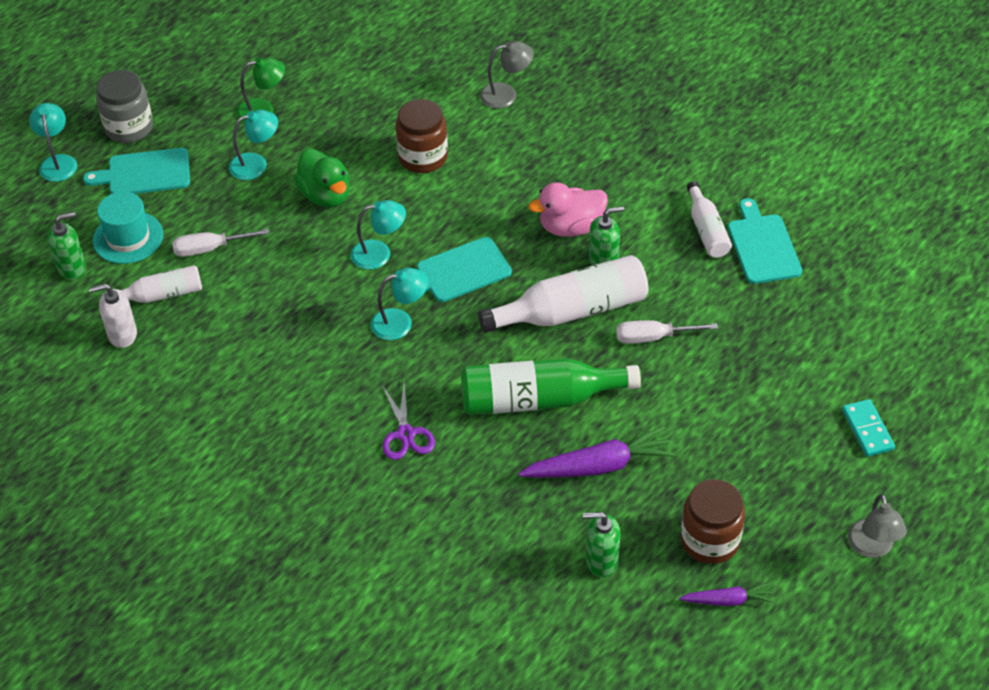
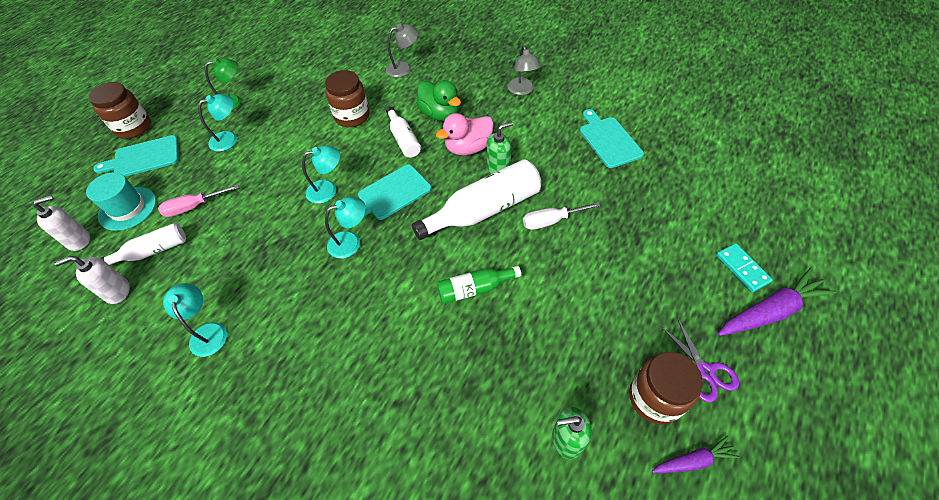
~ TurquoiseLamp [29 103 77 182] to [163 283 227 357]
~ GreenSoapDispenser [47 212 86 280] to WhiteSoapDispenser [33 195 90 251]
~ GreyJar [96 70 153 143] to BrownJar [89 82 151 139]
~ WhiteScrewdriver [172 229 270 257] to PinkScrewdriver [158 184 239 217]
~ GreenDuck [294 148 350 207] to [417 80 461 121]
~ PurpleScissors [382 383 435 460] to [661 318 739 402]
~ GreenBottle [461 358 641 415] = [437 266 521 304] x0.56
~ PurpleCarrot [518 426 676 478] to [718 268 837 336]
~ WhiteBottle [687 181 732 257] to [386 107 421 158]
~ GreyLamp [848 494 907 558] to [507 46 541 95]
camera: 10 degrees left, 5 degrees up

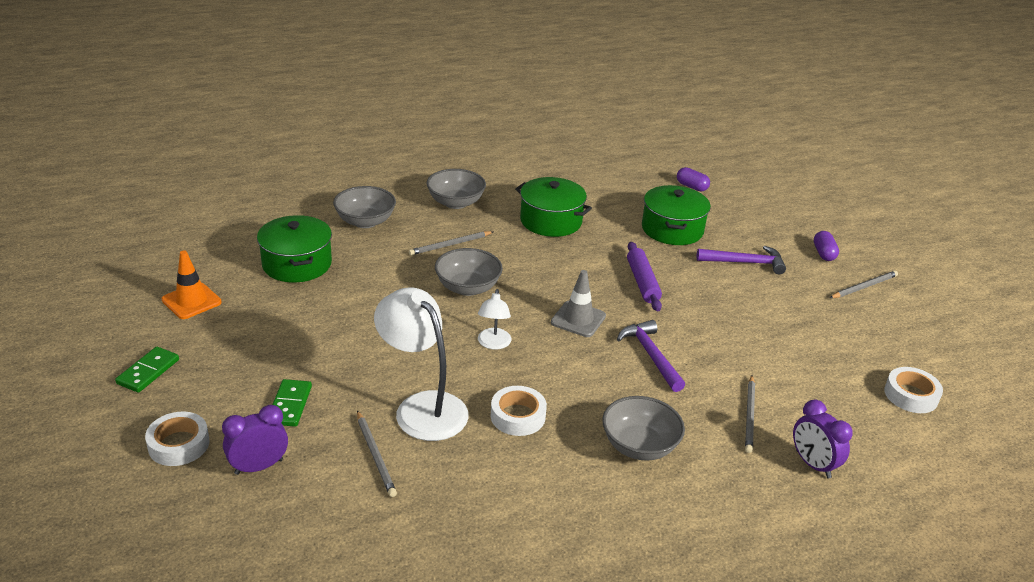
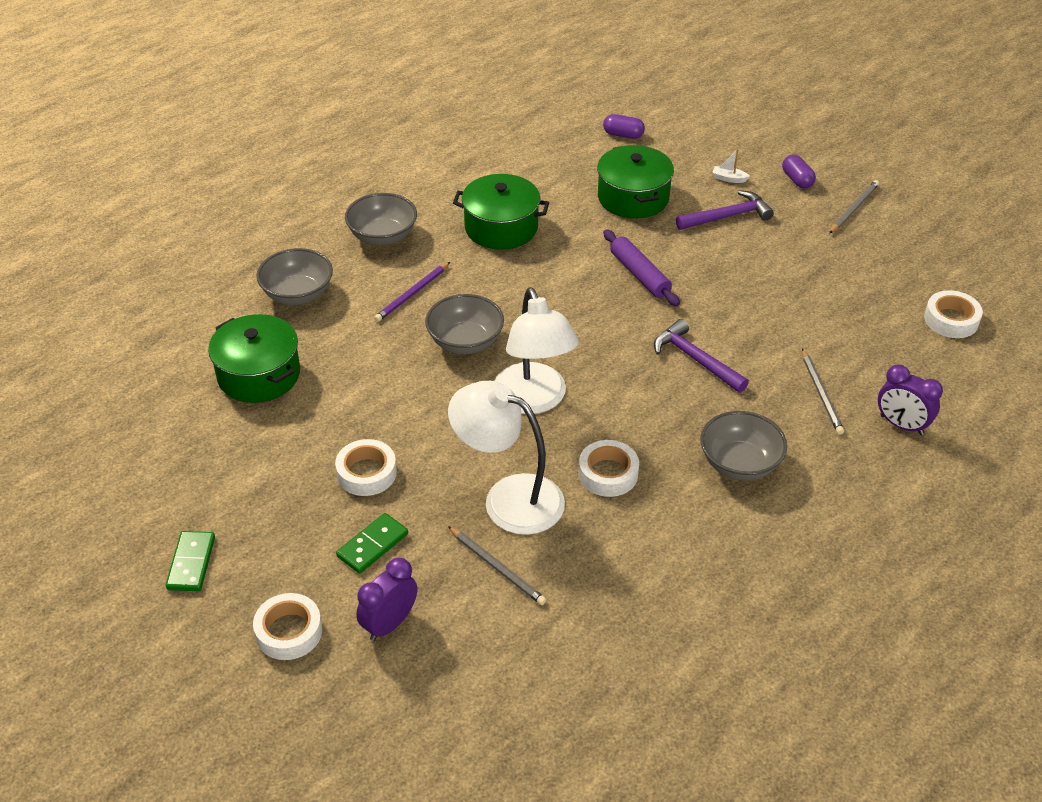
- OrangeTrafficCone [162 251 222 319]
~ GreenDomino [272 379 312 427] = [336 513 408 574] 60 degrees clockwise
~ GreyPencil [409 231 493 255] to PurplePencil [374 262 450 322]
~ WhiteLamp [478 289 511 350] = [494 287 579 414] x1.92
- GreyTrafficCone [551 270 606 337]
+ WhiteTape [335 439 397 496]
+ WhiteBoat [712 149 750 183]
camera: 20 degrees left, 10 degrees up

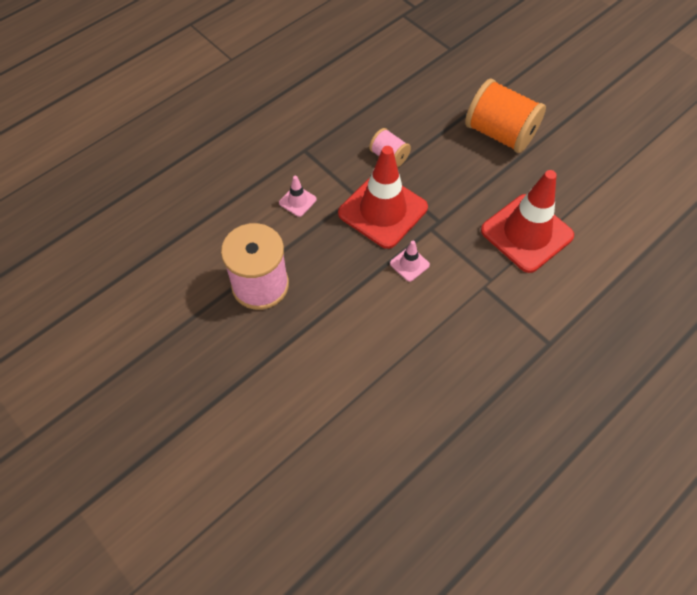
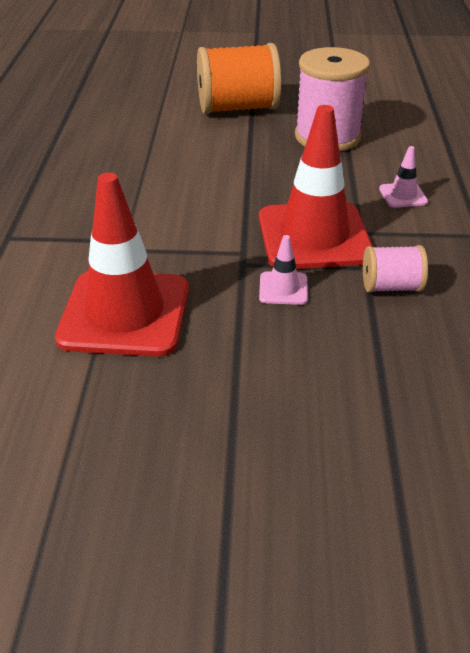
~ PinkTrafficCone [390 241 430 282] to [259 235 308 305]
~ OrangeSpool [465 79 546 153] to [197 43 281 114]
camera: 135 degrees right, 20 degrees down

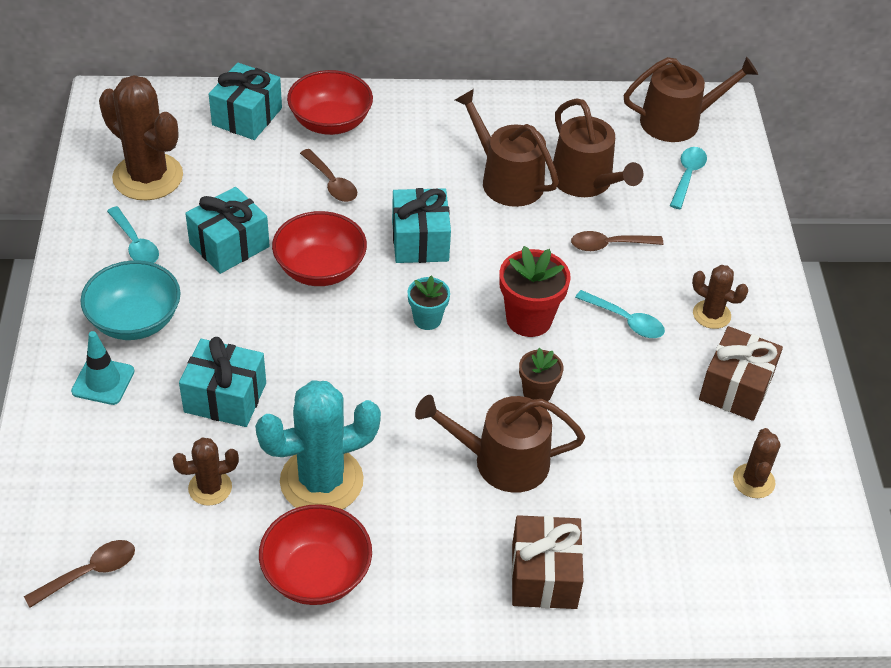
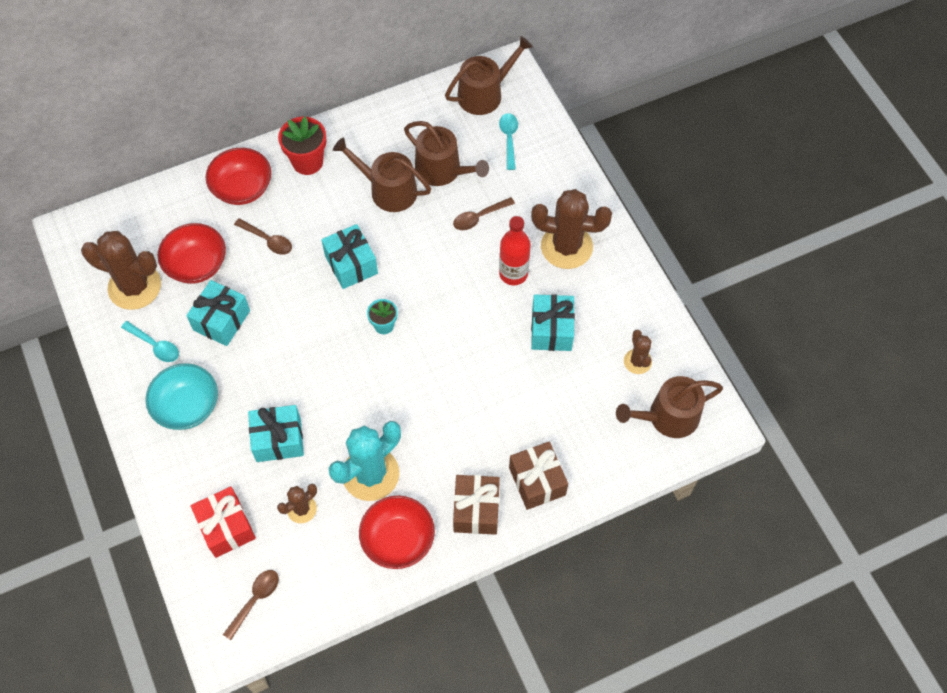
- TurquoiseTrafficCone [71 331 134 405]
~ TurquoiseGift [209 62 282 140] to [531 294 575 351]
~ RedBowl [272 211 367 286] to [158 223 226 284]
~ BrownWateringCan [415 395 585 493] to [616 376 723 438]
~ RedFlowerPot [500 246 571 337] to [278 117 326 175]
- BrownFlowerPot [519 348 563 401]
~ TurquoiseSpoon [575 290 665 338] to RedBottle [499 216 531 285]
~ BrownCactus [692 265 748 329] = [531 189 612 269] x1.94
~ BrownGift [699 326 783 421] to [453 475 500 535]
+ RedGift [191 487 256 558]
camera: 20 degrees left, 15 degrees up

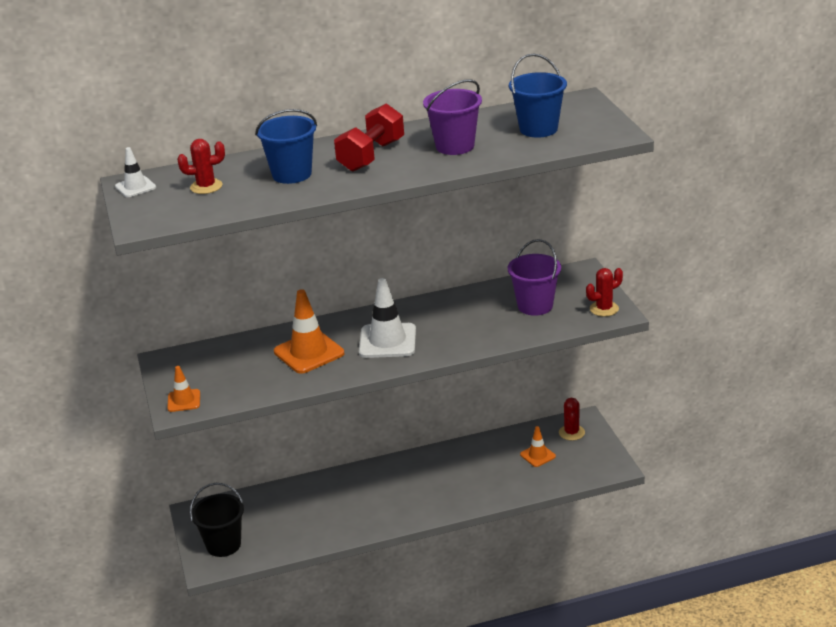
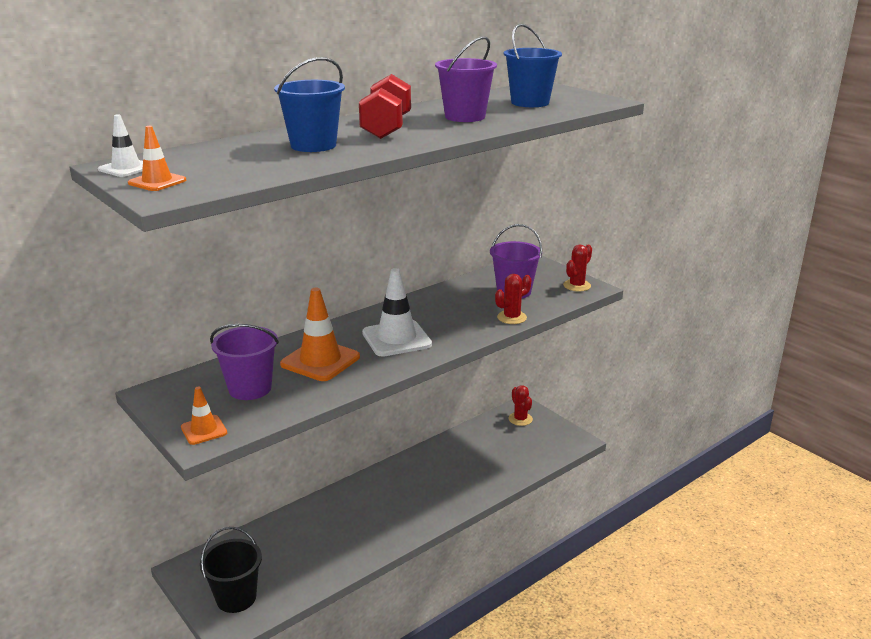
~ RedCactus [177 139 225 194] to [495 274 531 324]
~ OrangeTrafficCone [520 426 556 467] to [128 126 187 191]
+ PurpleBucket [210 324 279 400]
camera: 25 degrees left, 5 degrees down

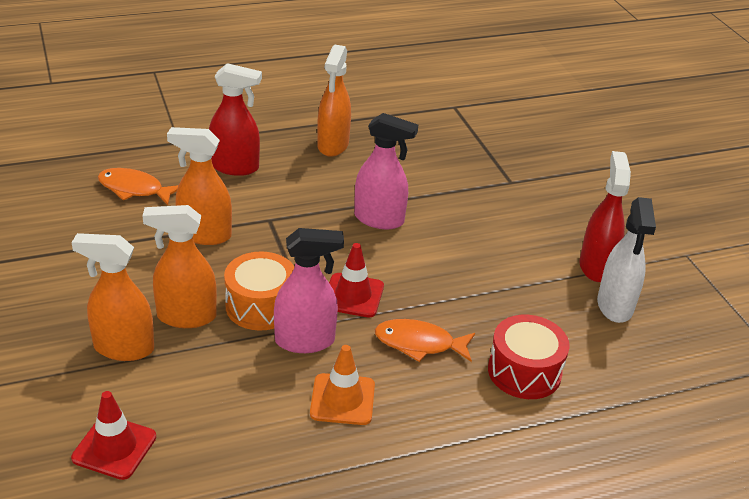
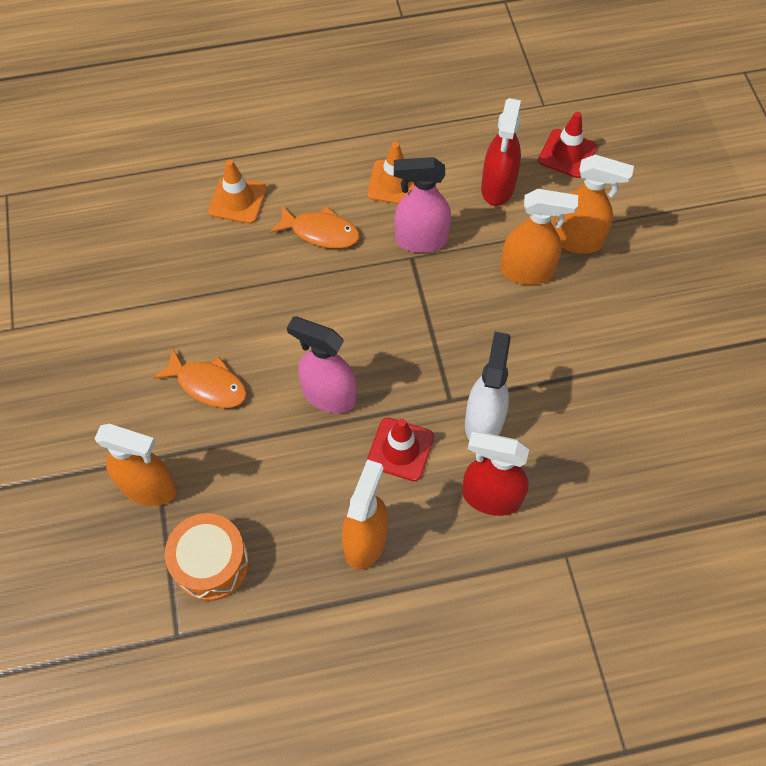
~ OrangeFish [98 168 178 205] to [153 348 247 408]
~ OrangeSprayBottle [167 127 232 245] to [94 424 177 506]
~ OrangeDrum [224 251 294 330] to [164 513 249 601]
~ RedTrafficCone [329 243 384 317] to [367 418 434 481]
~ RedDrum [488 315 570 399] to OrangeTrafficCone [208 159 267 224]
~ RedSprayBottle [579 151 631 282] to [481 98 521 206]
~ WhiteSprayBottle [597 197 656 323] to [465 332 511 441]
camera: 170 degrees left, 25 degrees up

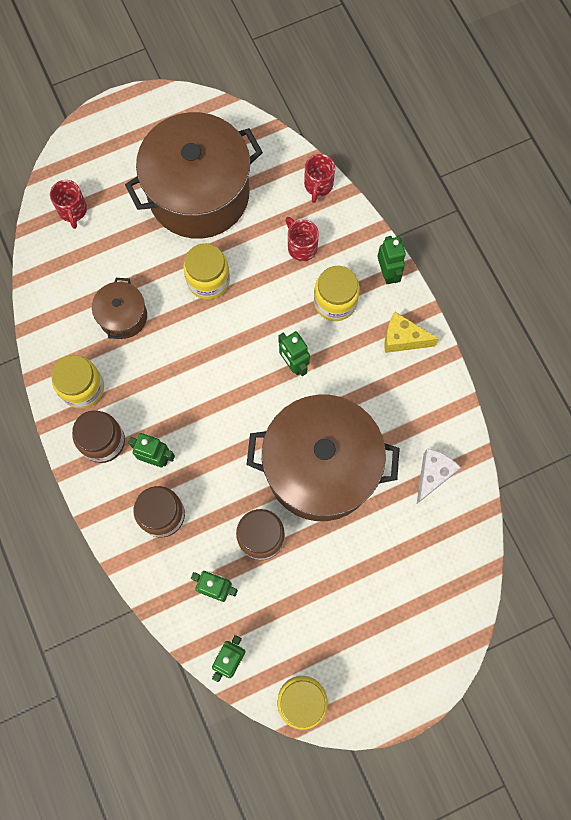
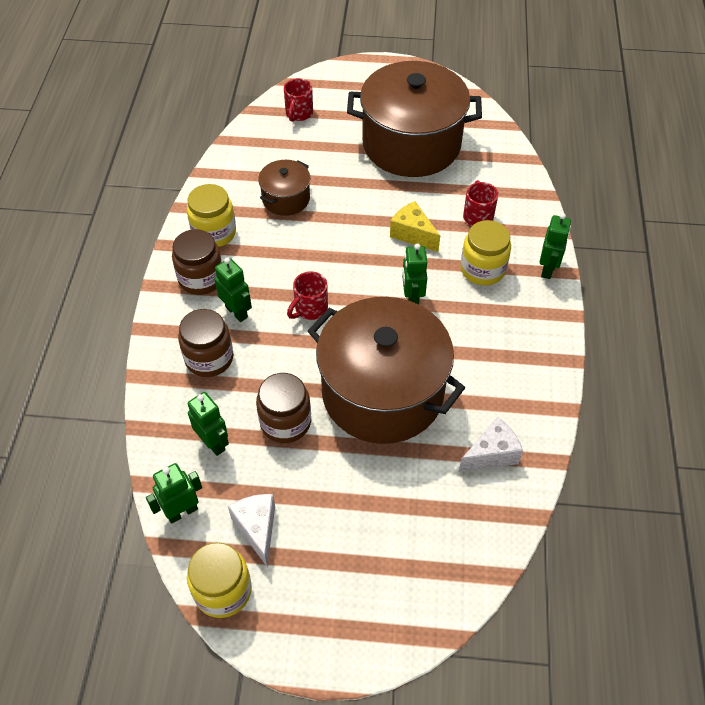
- YellowJar [183 243 230 299]
~ RedMug [304 154 335 203] to [287 271 328 320]
~ YellowCheese [384 312 439 353] to [390 201 440 252]
+ WhiteCheese [228 494 275 567]
camera: 30 degrees right, 20 degrees down

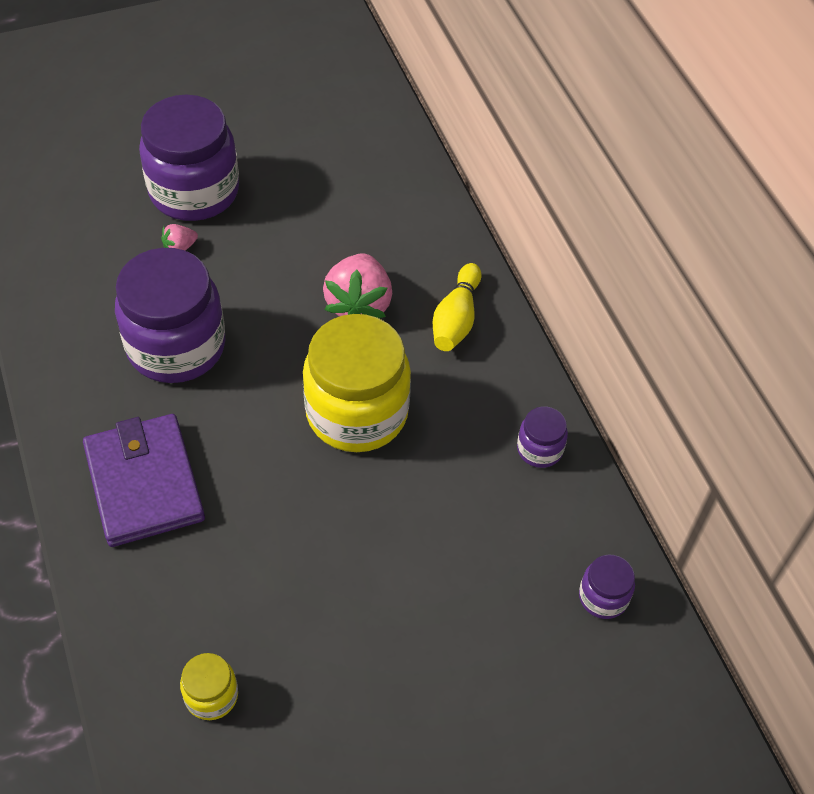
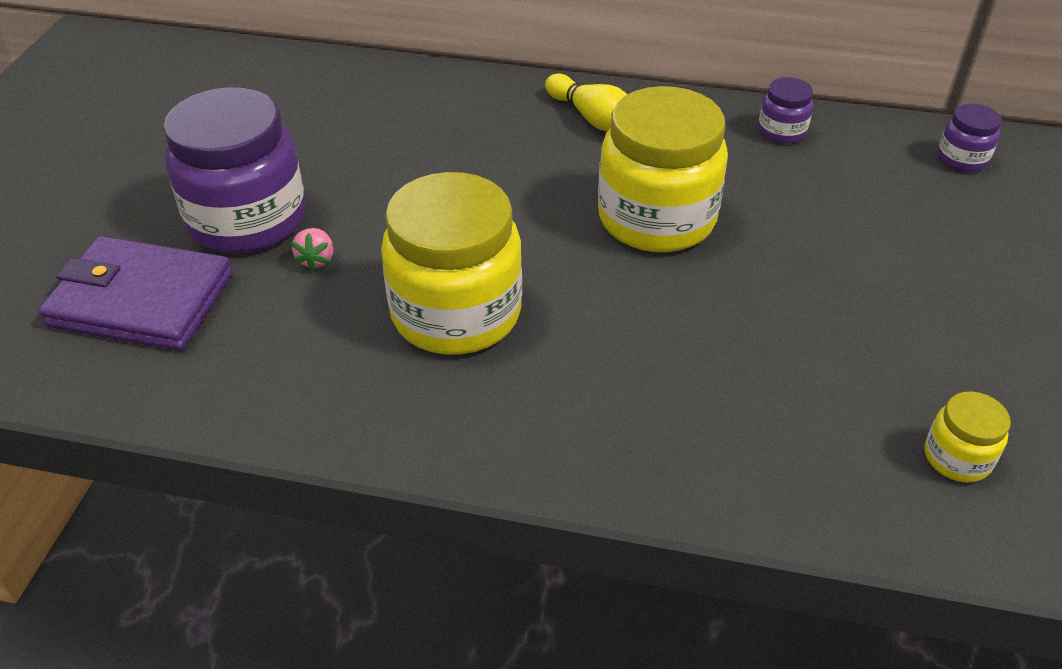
~ PurpleWallet [83 414 205 547] to [39 236 233 351]
~ PurpleJar [115 248 225 383] to YellowJar [381 172 522 355]
- PinkStrawberry [323 254 392 318]
camera: 55 degrees left, 10 degrees down

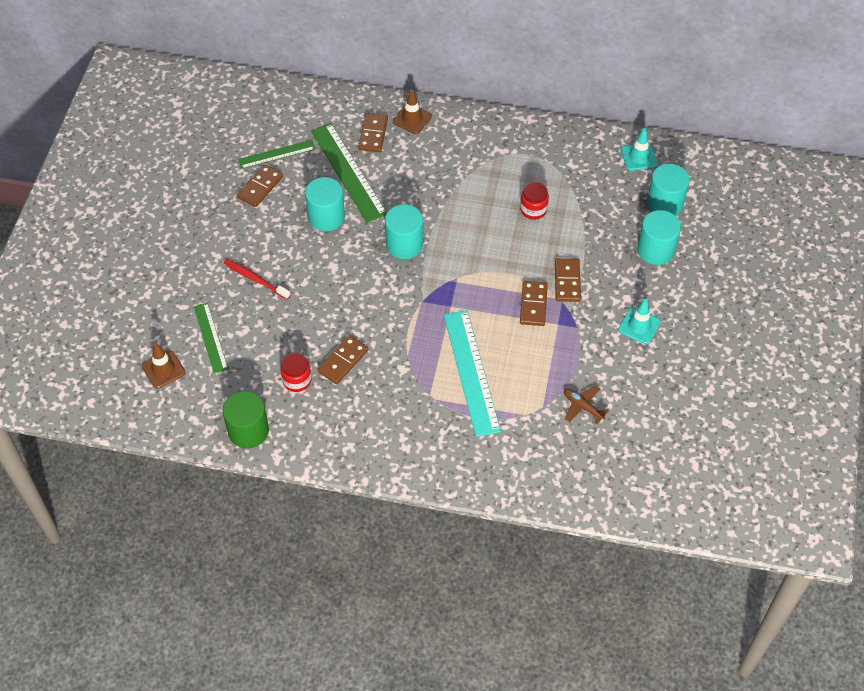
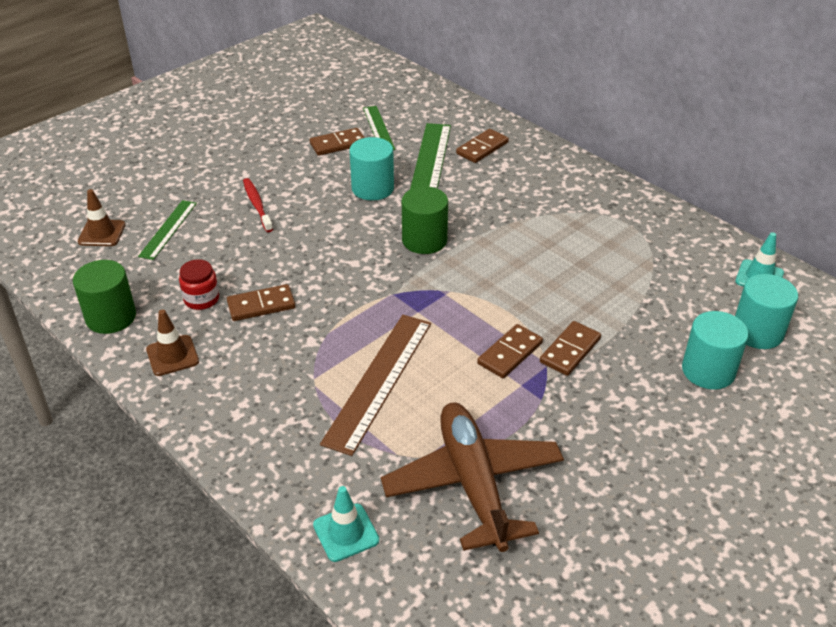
~ GreenRuler [238 140 316 169] = [363 106 395 150] 60 degrees clockwise
~ TurquoiseCylinder [385 204 423 259] to GreenCylinder [402 187 448 254]
~ BrownTrafficCone [393 89 432 134] to [146 310 199 376]
~ TurquoiseRuler [444 310 501 437] to BrownRuler [320 315 431 456]
- RedJar [520 182 549 220]
~ BrownPlane [564 385 609 424] = [381 402 564 552] x2.48
~ TurquoiseTrafficCone [618 299 661 344] to [313 486 379 562]
camera: 35 degrees right, 15 degrees down

